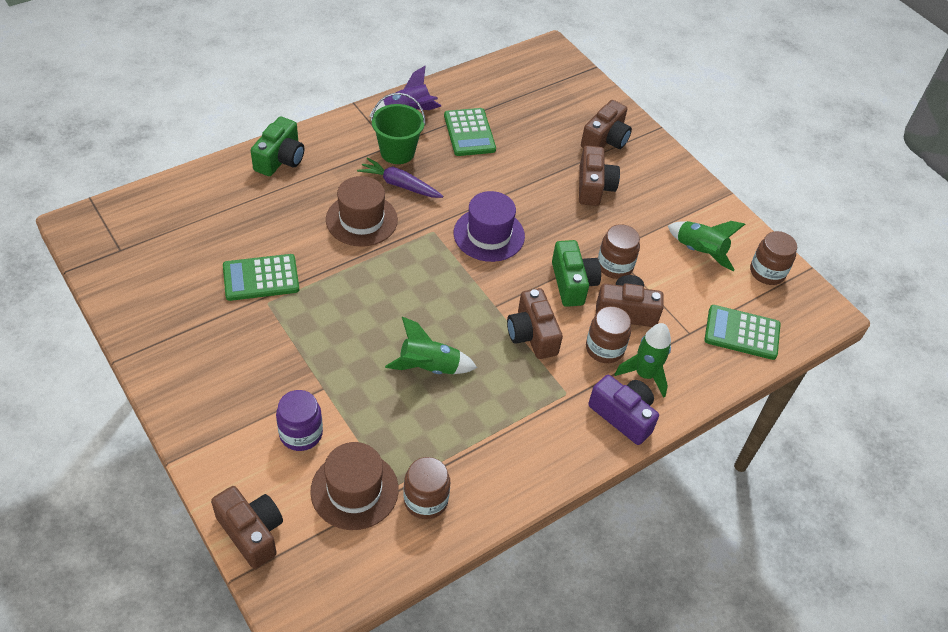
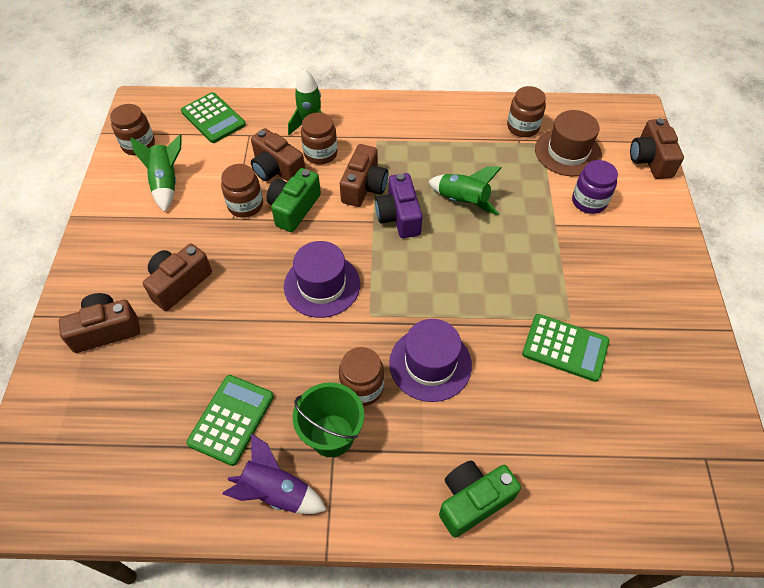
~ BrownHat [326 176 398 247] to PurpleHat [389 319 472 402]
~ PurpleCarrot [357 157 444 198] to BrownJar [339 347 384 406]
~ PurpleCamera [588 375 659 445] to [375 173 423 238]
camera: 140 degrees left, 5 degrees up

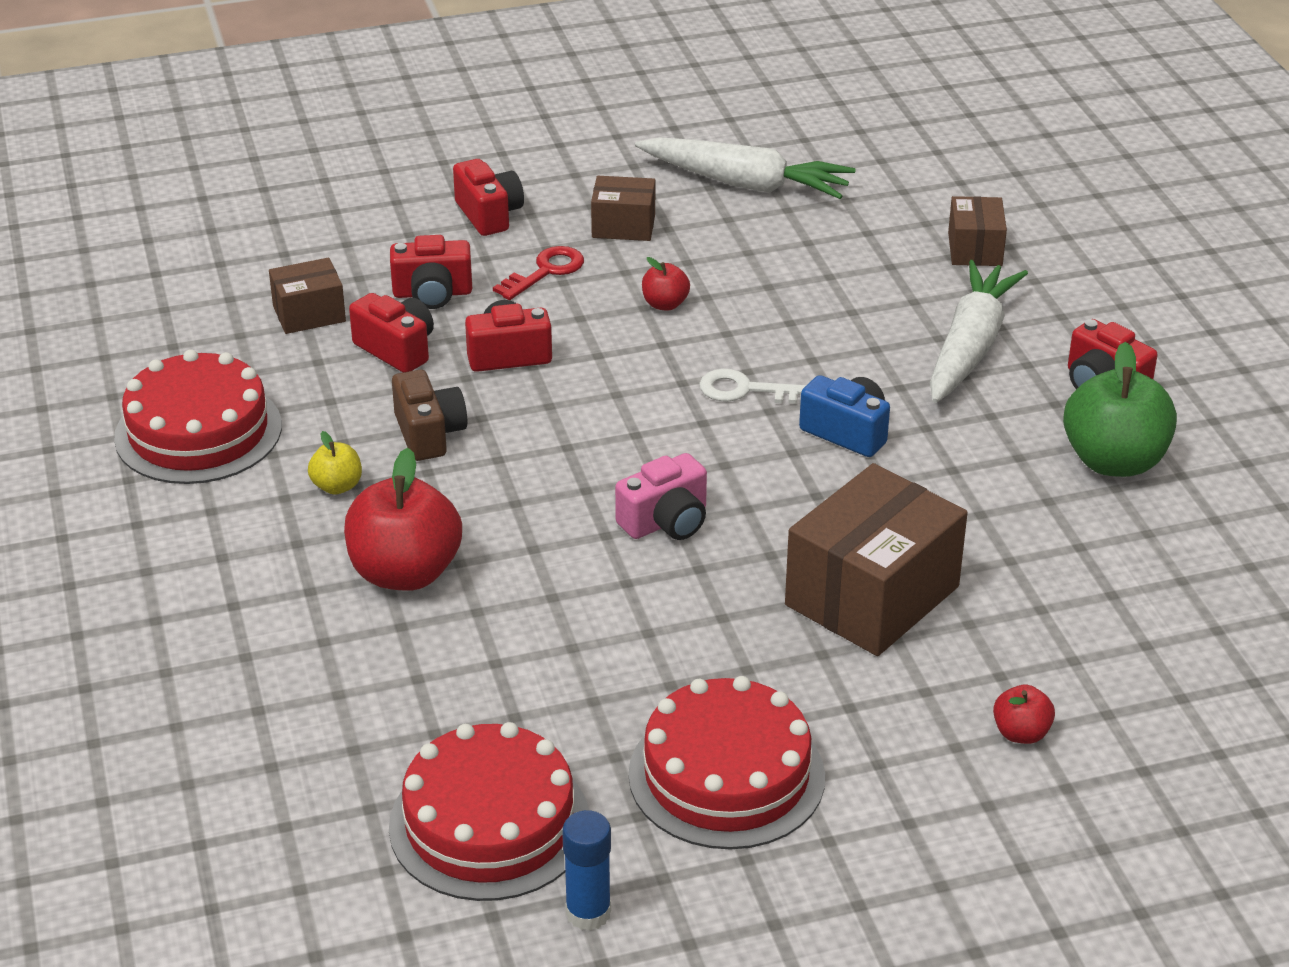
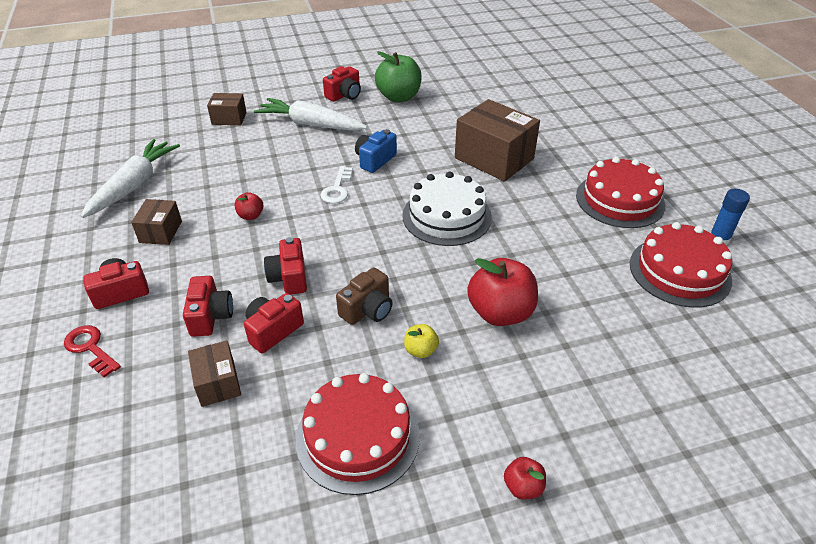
~ BrownCamera [392 370 467 461] = [336 267 392 325] 150 degrees clockwise
~ RedKey [493 246 584 300] to [64 325 121 378]
~ PinkCamera [615 453 707 540] to WhiteCake [402 171 492 246]
~ RedApple [993 685 1055 744] to [504 457 546 500]
camera: 90 degrees left, 5 degrees up

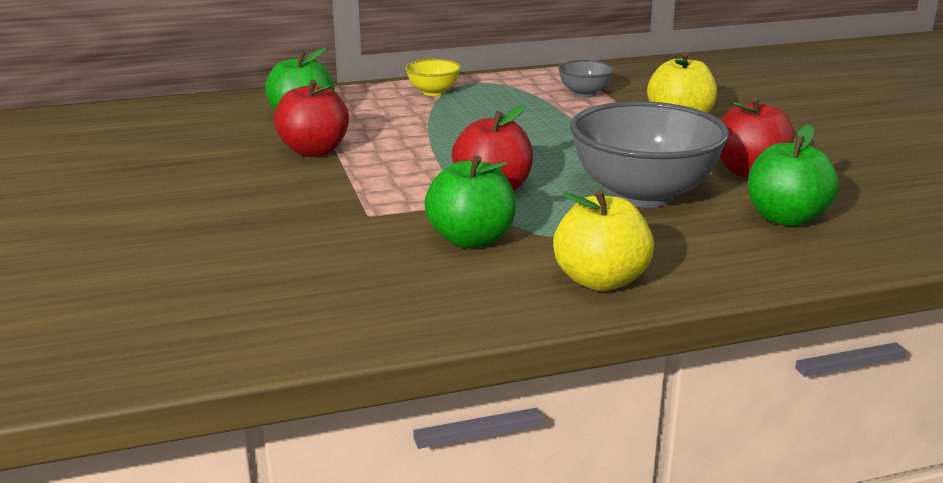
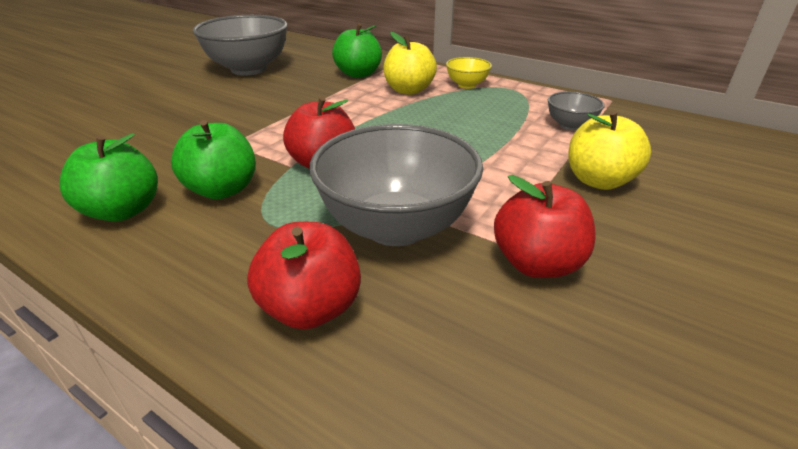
~ RedApple [274 80 349 157] to [247 222 361 330]
~ YellowApple [553 190 654 291] to [384 32 437 95]
~ GreenApple [748 125 839 226] to [60 133 158 221]
+ GreyBowl [193 15 288 75]
camera: 50 degrees right, 10 degrees up

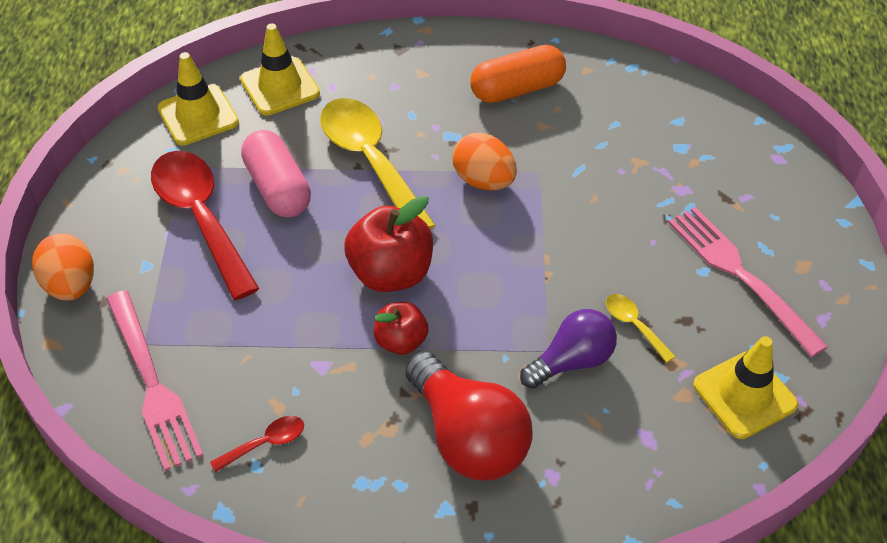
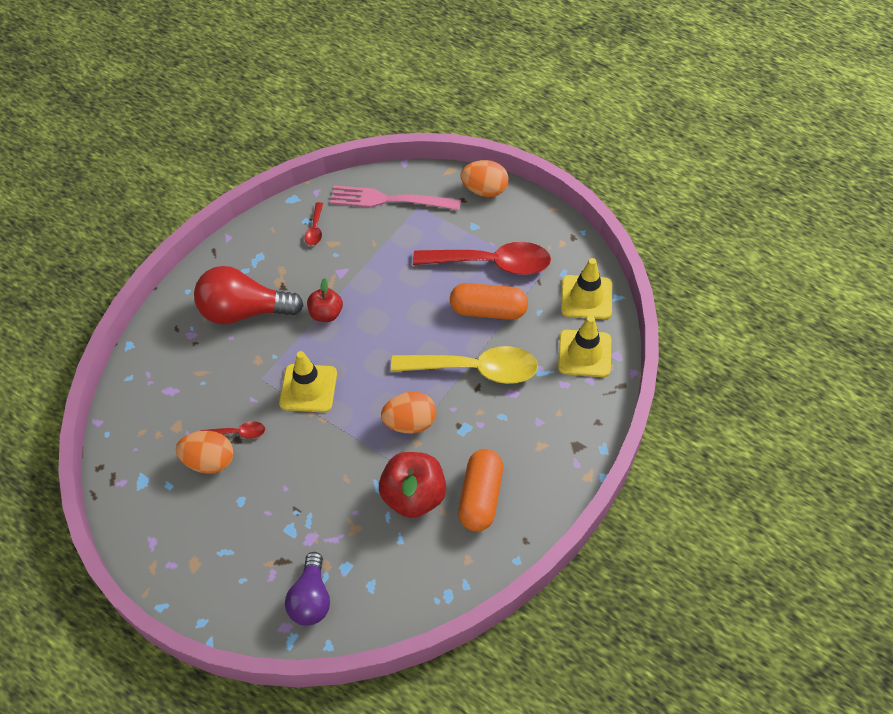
~ PinkCapsule [241 130 311 217] to OrangeCapsule [450 283 528 320]
~ RedApple [344 196 433 292] to [379 452 446 518]
~ PurpleLightBulb [520 309 617 389] to [285 552 330 626]
~ YellowSpoon [606 294 676 363] to RedSpoon [201 421 265 439]
- PinkFork [668 207 828 357]
~ YellowTrafficCone [693 336 798 439] to [279 351 337 413]
+ OrangeEgg [176 431 233 474]
camera: 125 degrees right, 5 degrees up

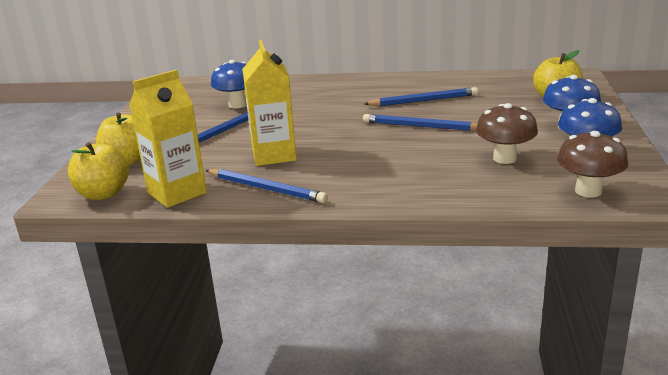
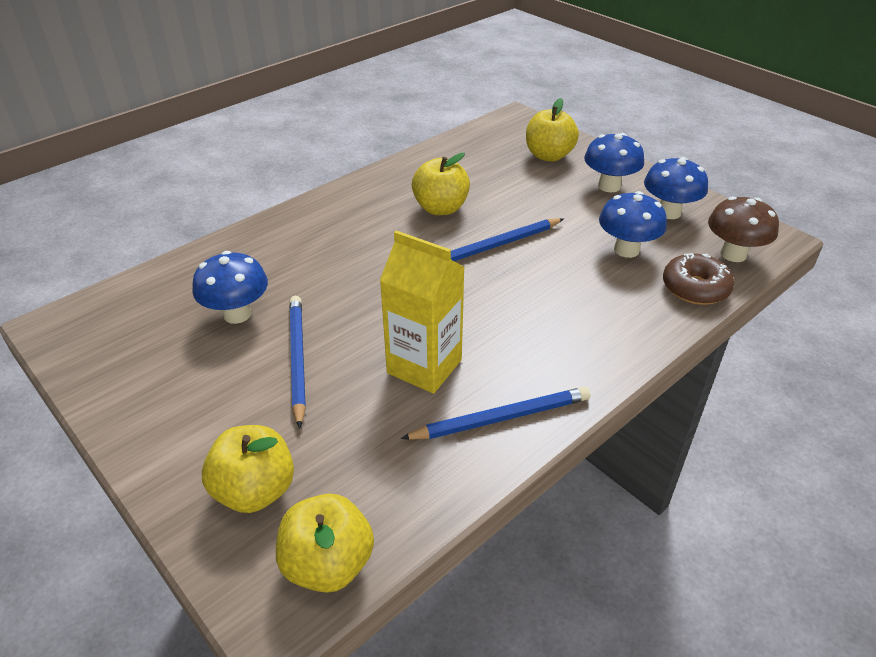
- YellowCarton [129 70 207 208]
~ BluePencil [364 87 478 106] to YellowApple [412 153 470 215]
~ BrownMushroom [476 103 538 164] to BlueMushroom [599 191 667 258]
+ BrownDonut [663 253 734 305]
camera: 50 degrees left, 15 degrees up

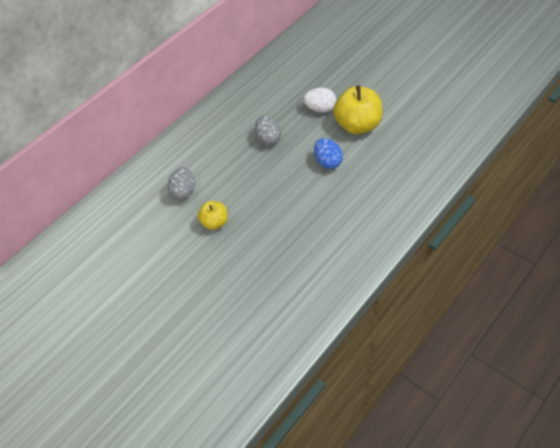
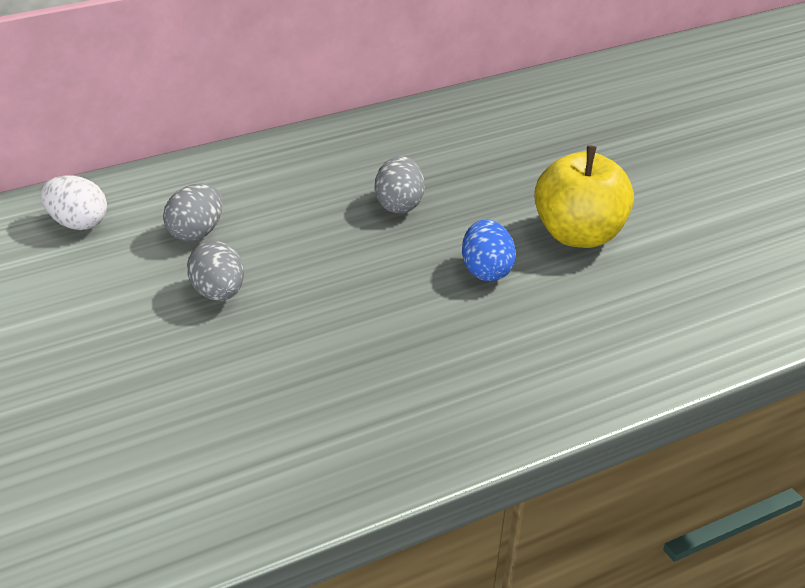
~ YellowApple [198 201 228 230] to GreyEgg [187 241 244 301]
~ WhiteEgg [303 88 336 113] to [40 175 107 230]
camera: 15 degrees right, 15 degrees down

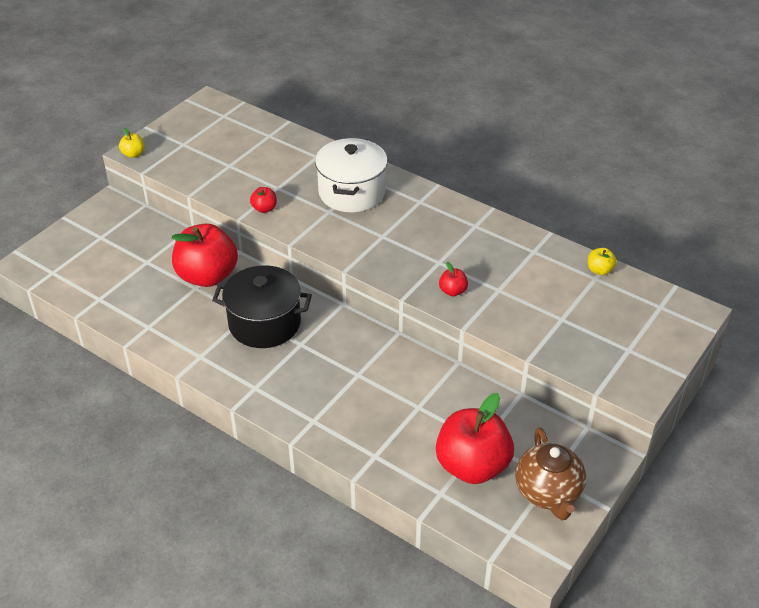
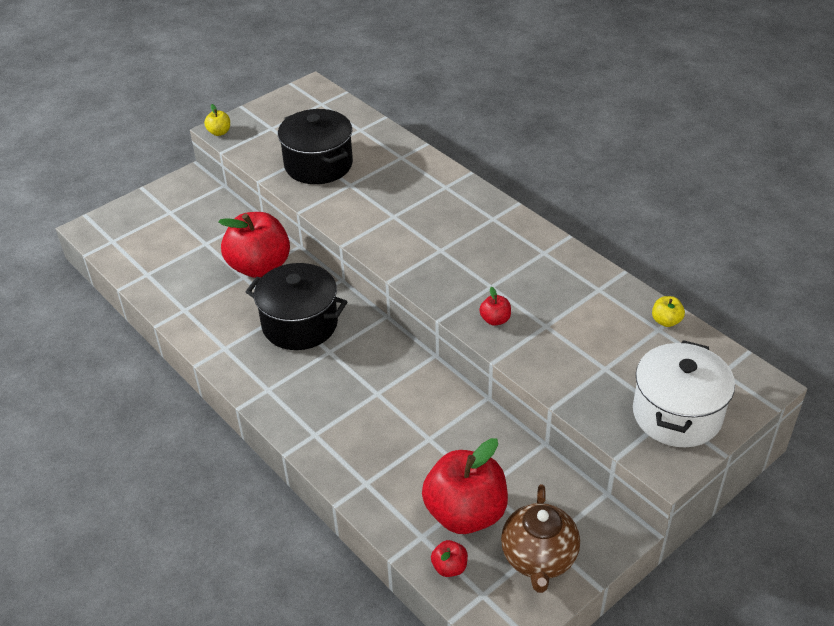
~ RedApple [250 187 277 213] to [431 540 468 577]
~ WhitePot [315 138 388 212] to [633 340 735 447]
+ BlackPot [278 109 353 184]
camera: 15 degrees right, 0 degrees up

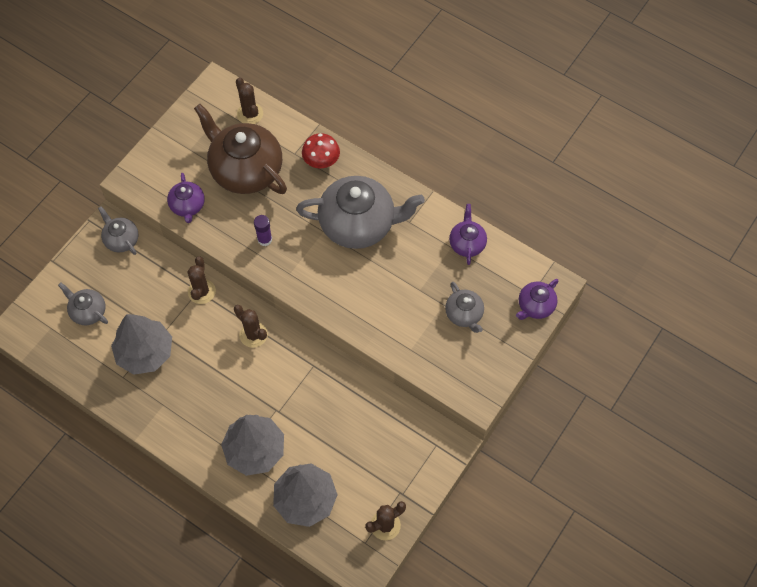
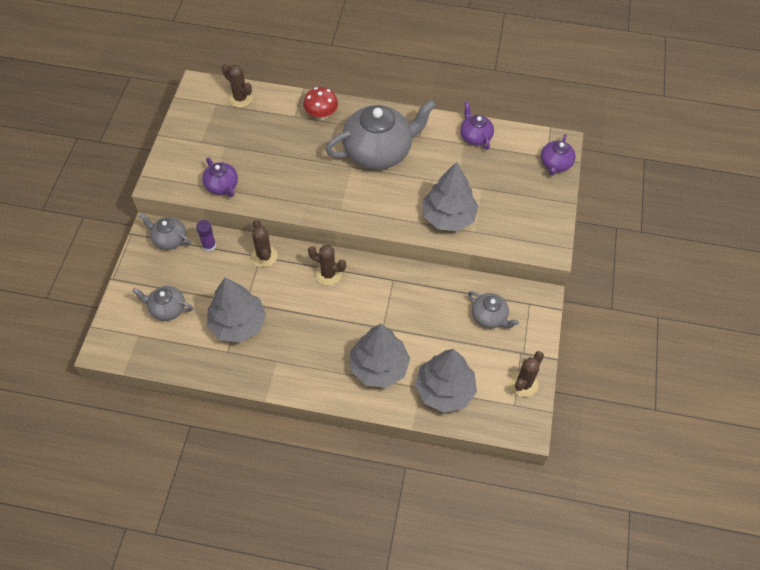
- BrownTeapot [194 104 287 194]
~ PurpleGlueStick [254 215 272 246] to [196 220 216 252]
~ GreyTeapot [445 282 484 333] to [468 291 519 328]
+ GreyTree [422 162 479 231]
camera: 25 degrees left, 5 degrees down

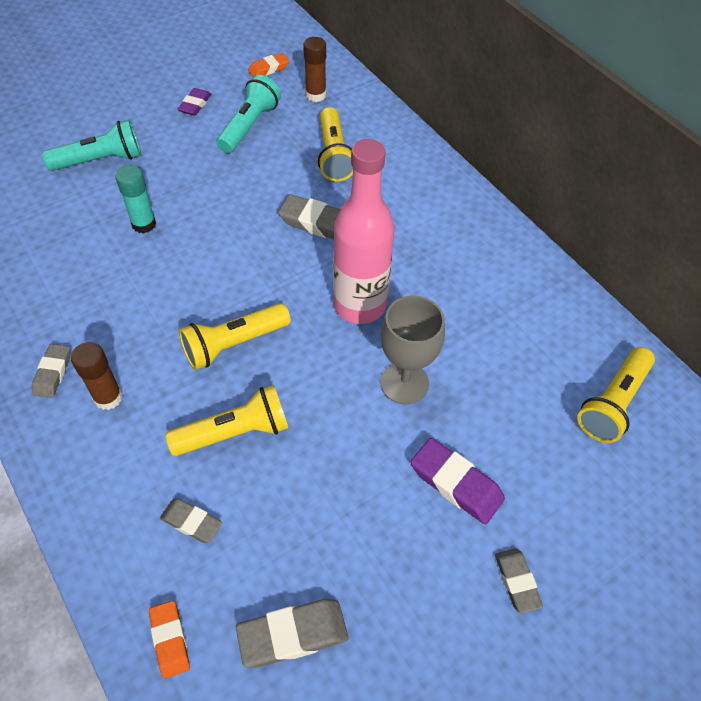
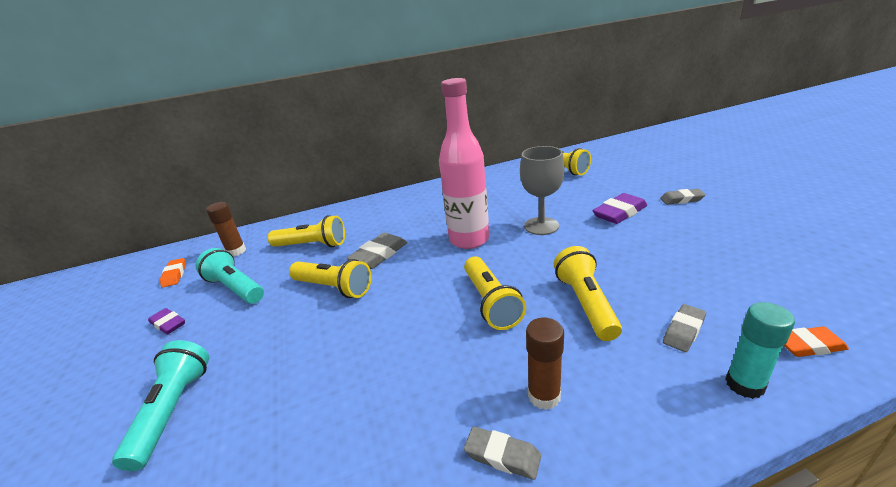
~ TurquoiseGlueStick [115 165 156 233] to [725 302 795 399]
- GreyEraser [236 599 348 667]
+ YellowFlashlight [289 259 372 298]
camera: 70 degrees left, 25 degrees down

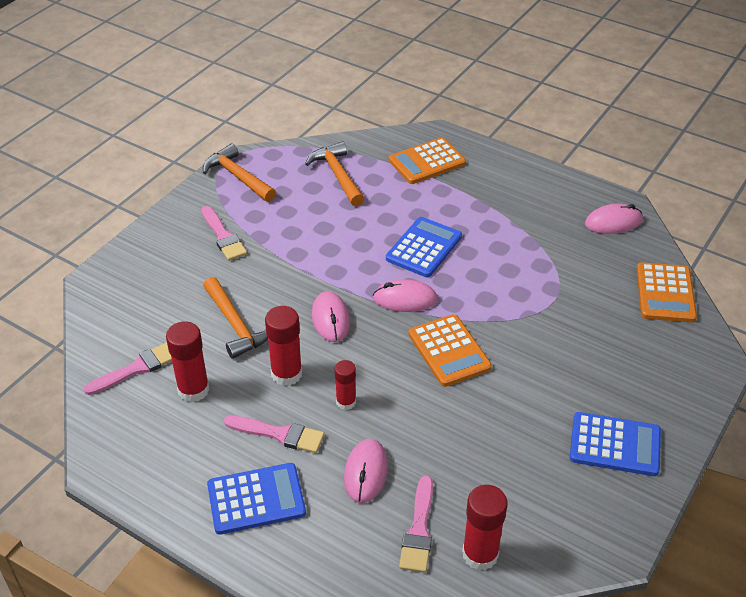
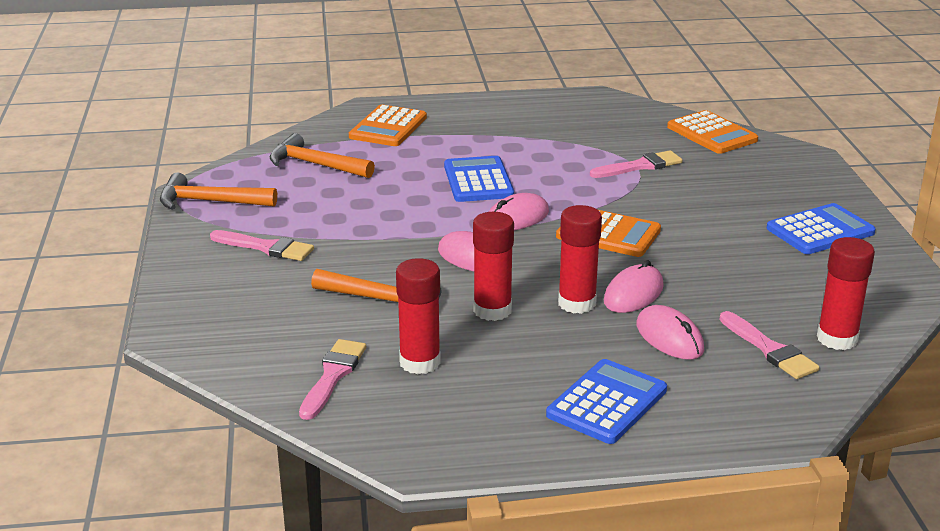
~ PinkBrush [224 415 324 453] to [590 150 683 178]
~ RedGlueStick [334 360 356 410] = [558 205 602 314] x1.60
~ PinkMouse [585 204 643 234] to [604 260 664 313]
camera: 40 degrees left, 15 degrees down

